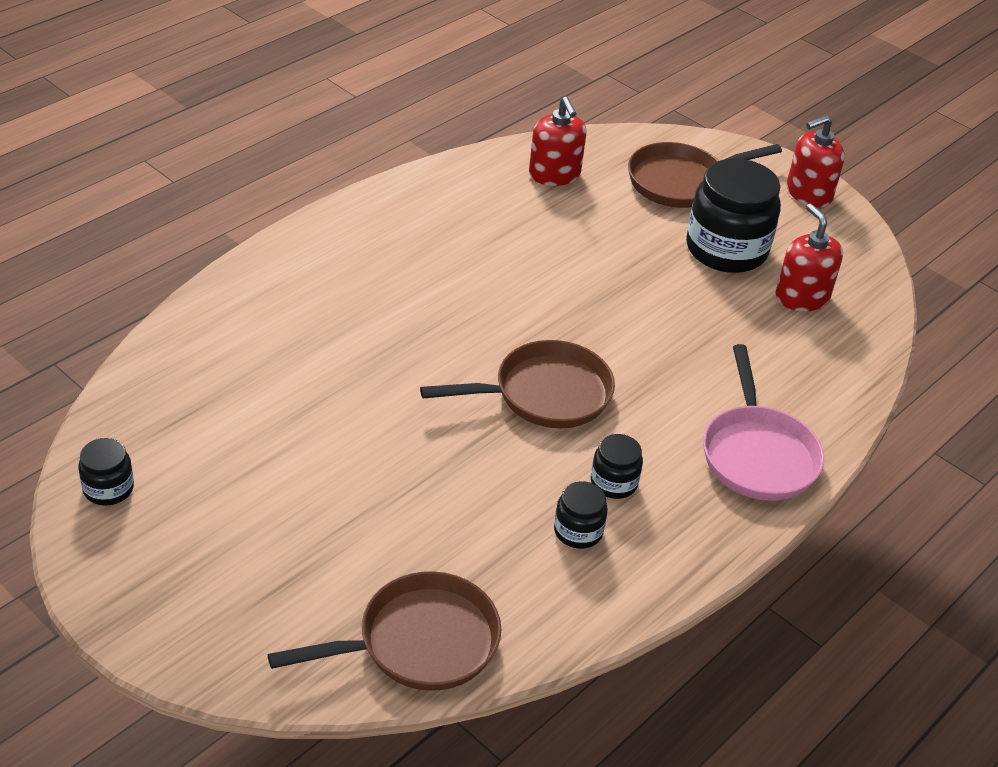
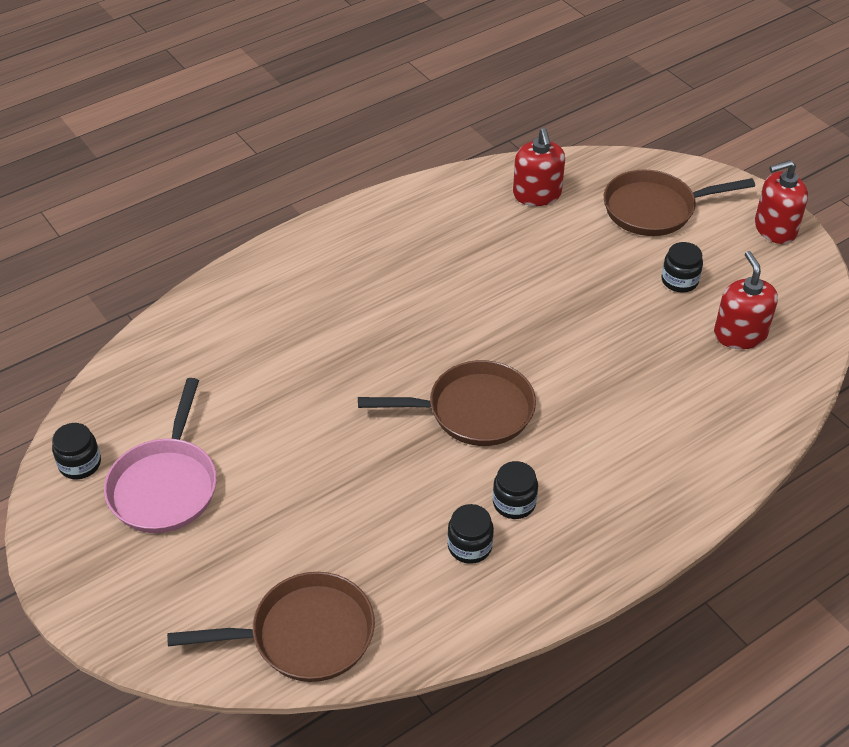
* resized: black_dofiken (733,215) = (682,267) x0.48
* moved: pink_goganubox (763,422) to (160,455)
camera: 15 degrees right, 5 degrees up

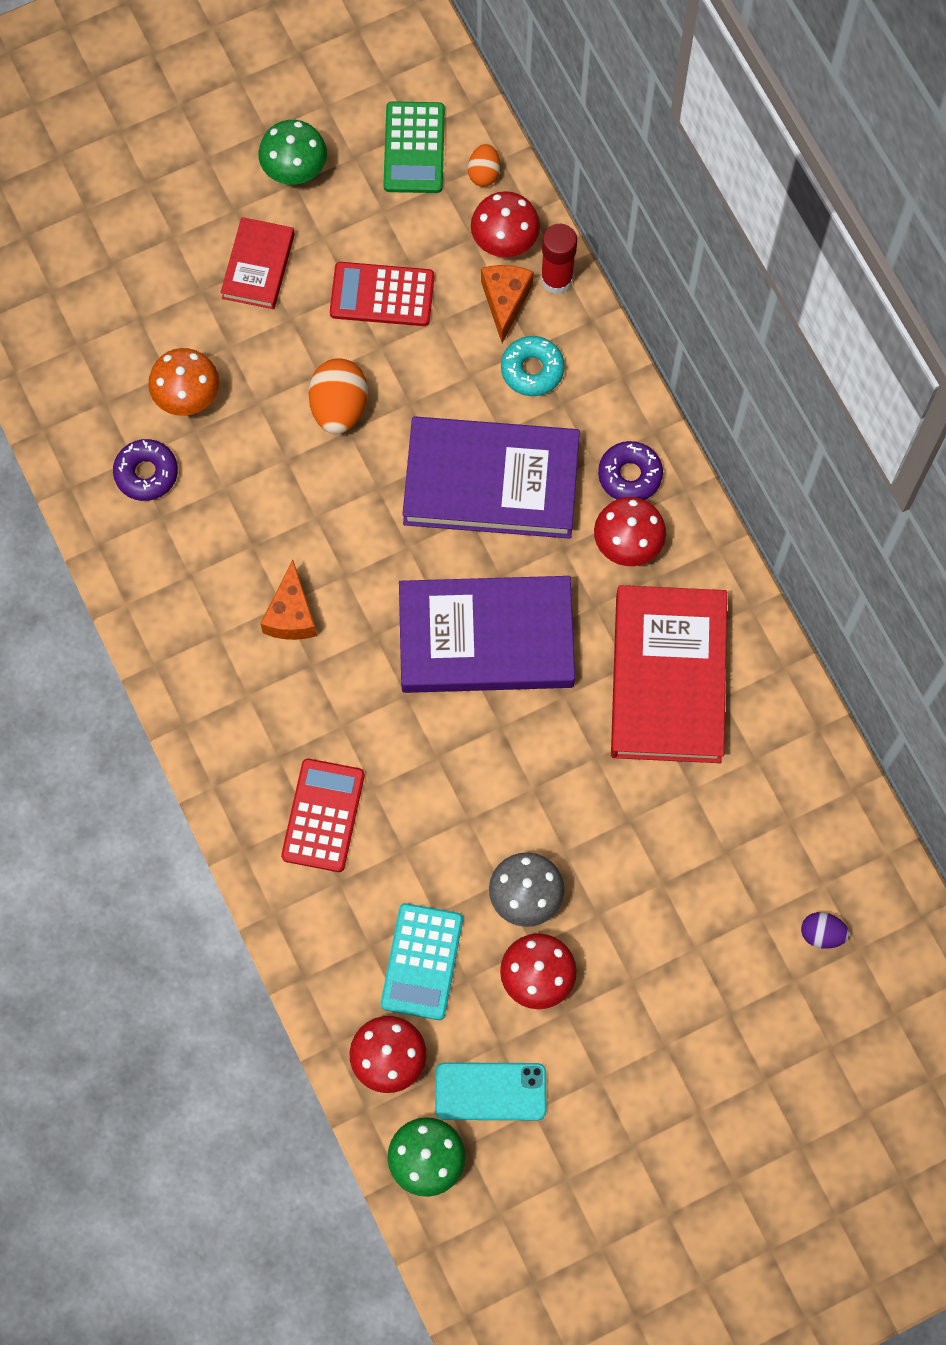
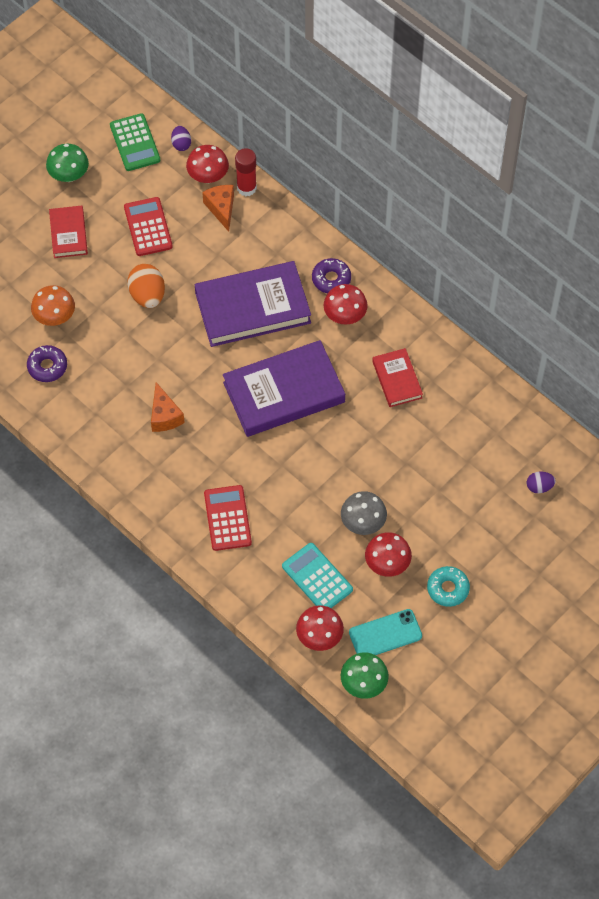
* recoloured: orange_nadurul (484,165) to purple_nadurul (181,138)
* turned: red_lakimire (382,294) = (148,226) 90 degrees clockwise
* moved: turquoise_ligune (533,366) to (448,586)
* resized: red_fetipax (669,674) = (397,377) x0.52
* turned: turquoise_lakimire (422,961) = (317,575) 150 degrees clockwise
camera: 20 degrees left, 10 degrees down

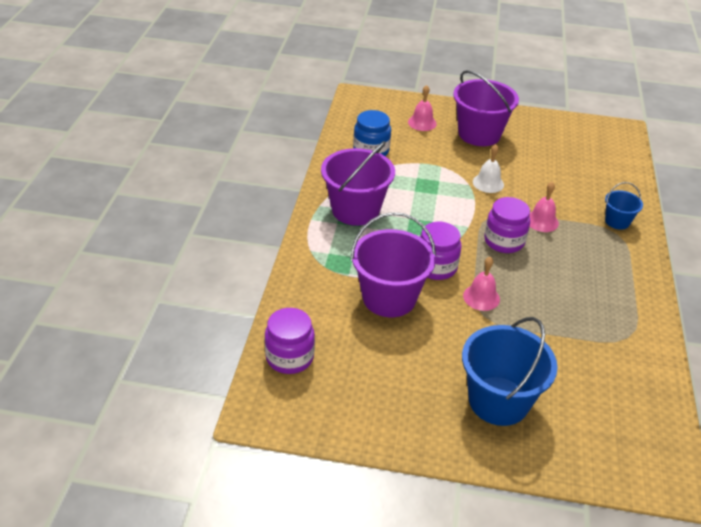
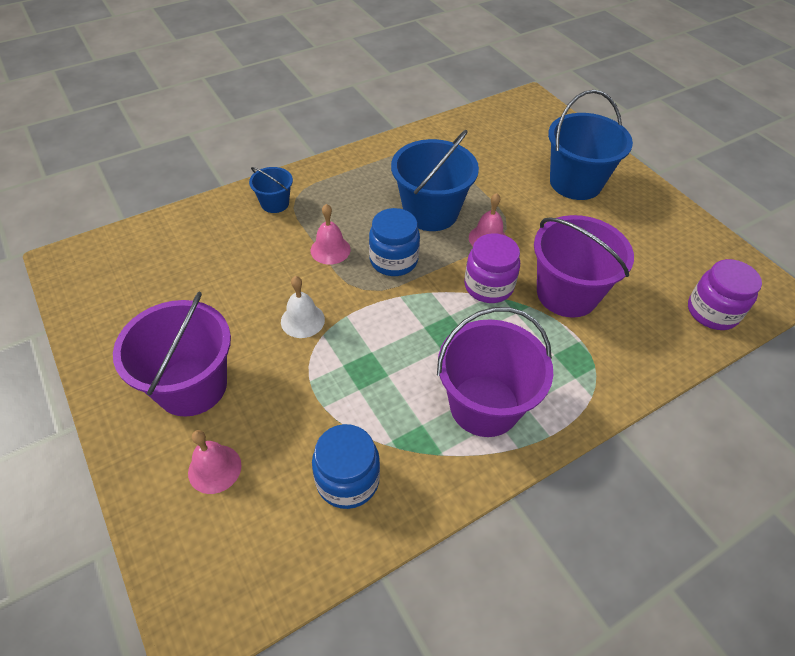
* recoloured: purple_dofiken (507,225) to blue_dofiken (394,242)
* added: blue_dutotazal (435,180)
camera: 130 degrees left, 10 degrees up

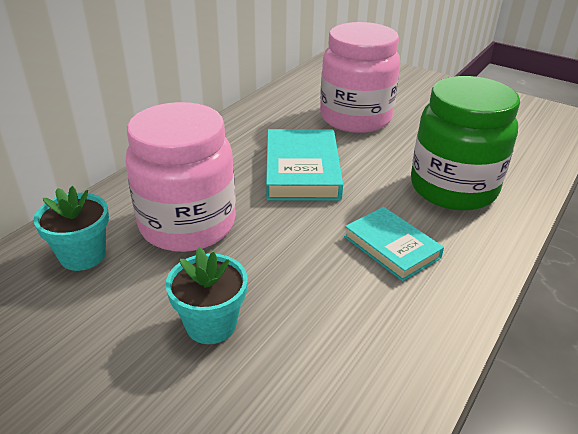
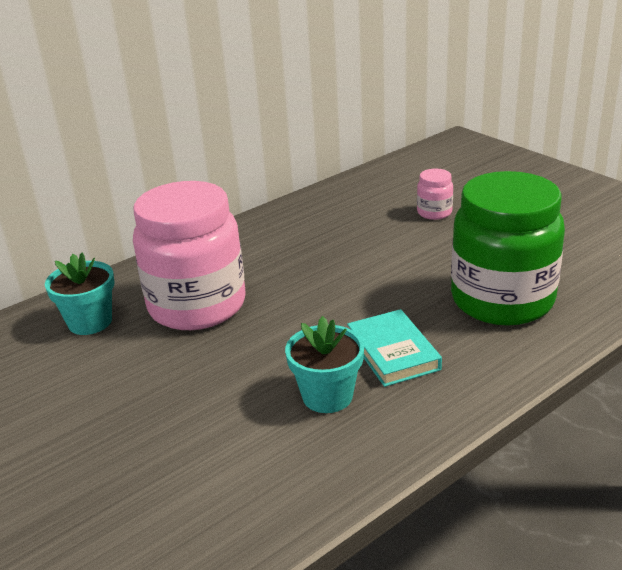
* resized: pink_dofiken (360,77) = (435,194) x0.41
* removed: turquoise_fetipax (304,165)
* moved: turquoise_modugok (207,296) to (324,364)
camera: 20 degrees right, 5 degrees down

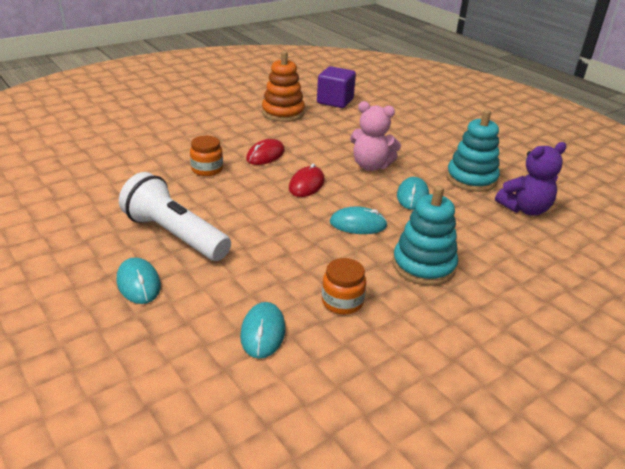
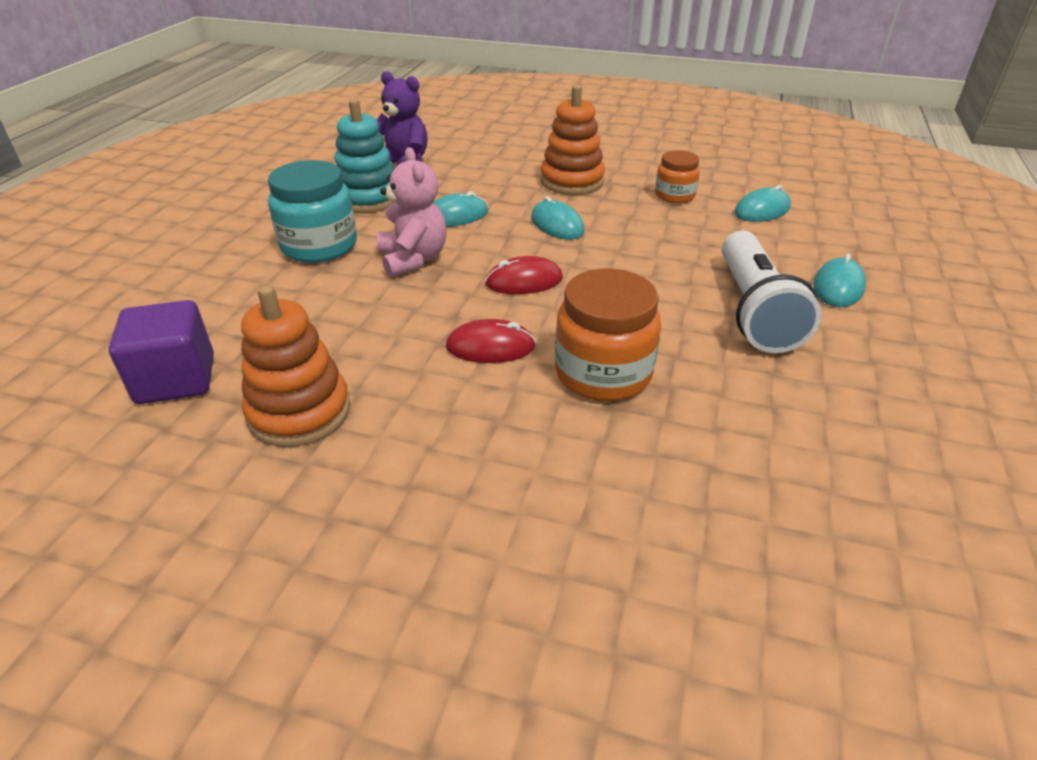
* resized: orange_dofiken (206,156) = (608,335) x1.69
* recoloured: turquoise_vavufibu (425,235) to orange_vavufibu (572,140)
* added: turquoise_dofiken (312,211)
camera: 125 degrees left, 5 degrees up

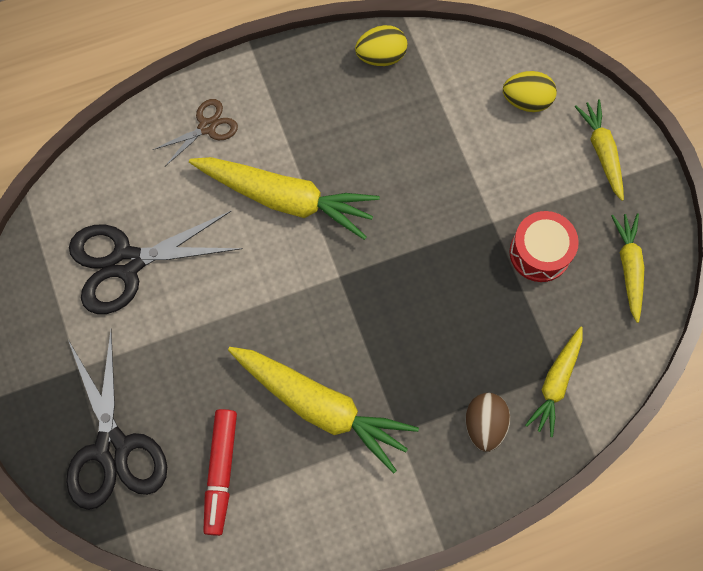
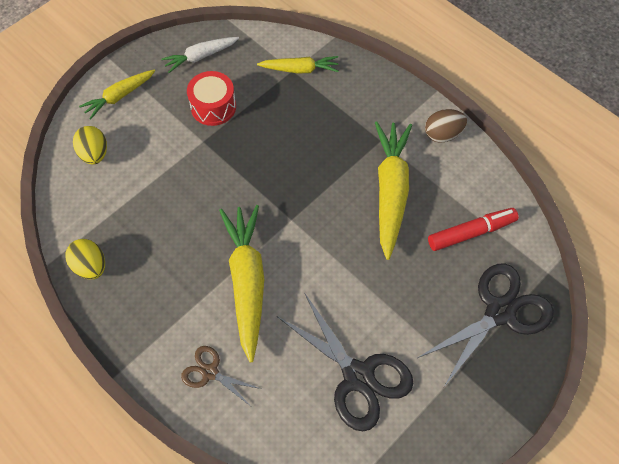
* recoloured: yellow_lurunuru (628,268) to white_lurunuru (200,55)
* moved: brown_nadurul (487,422) to (446,126)
camera: 115 degrees left, 10 degrees down

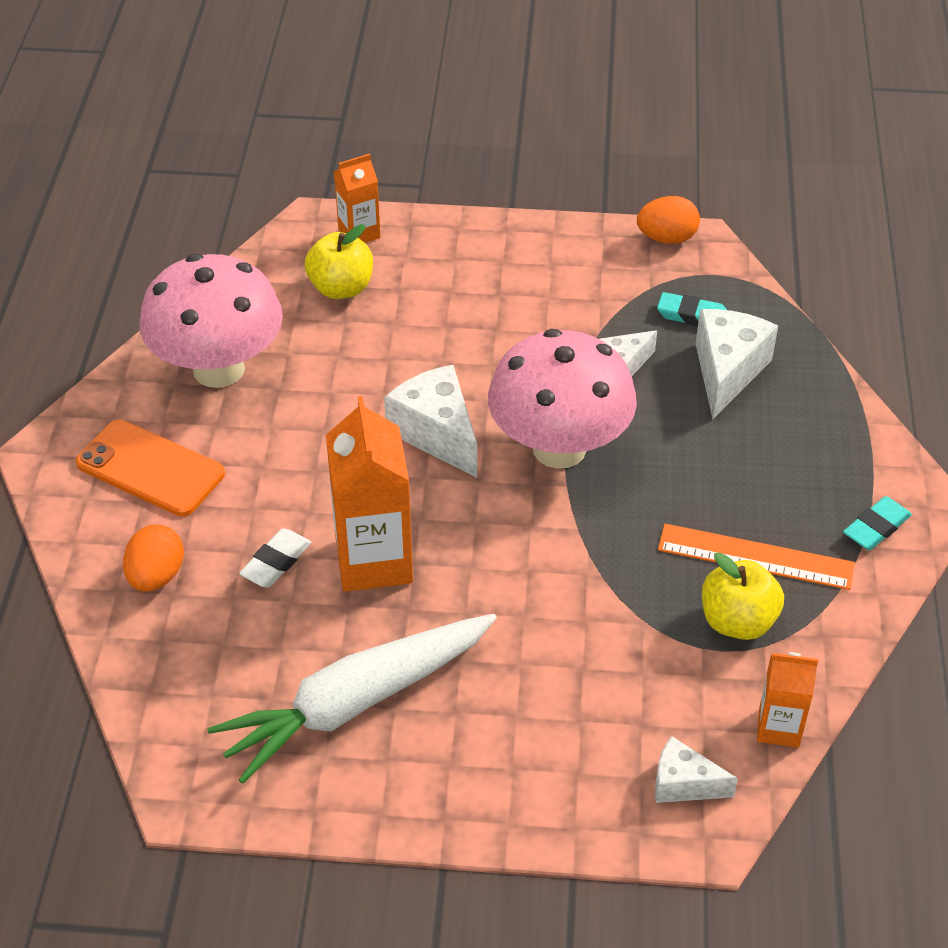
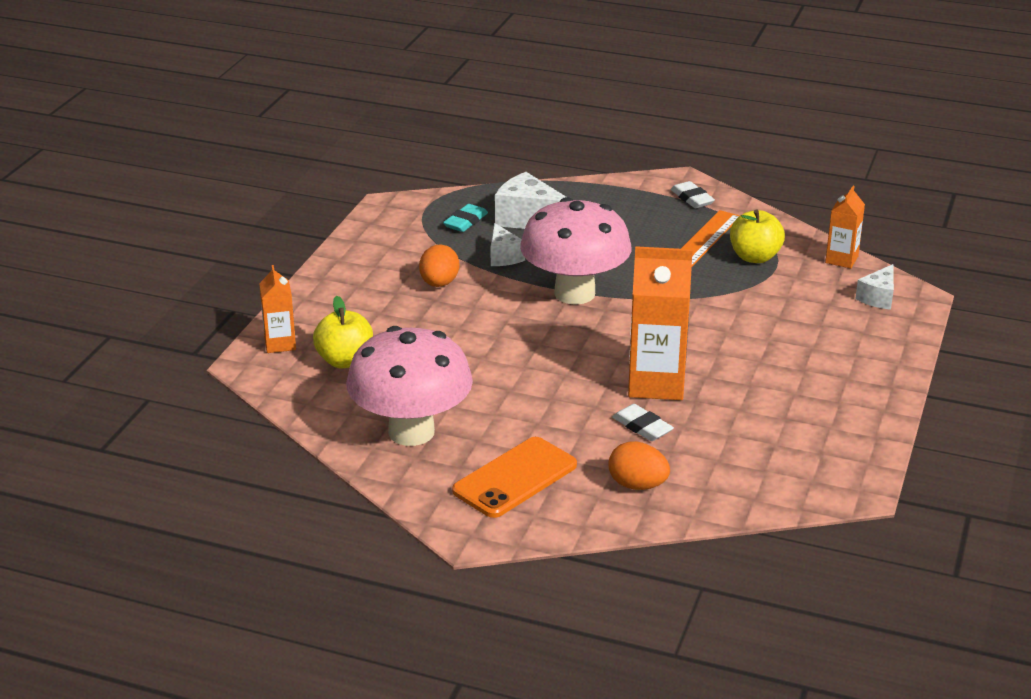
* moved: orange_nadurul (668,220) to (439,265)
* removed: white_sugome (430,421)
* recoloured: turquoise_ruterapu (877,523) to white_ruterapu (693,194)
* removed: white_lurunuru (352,699)
camera: 75 degrees left, 15 degrees down

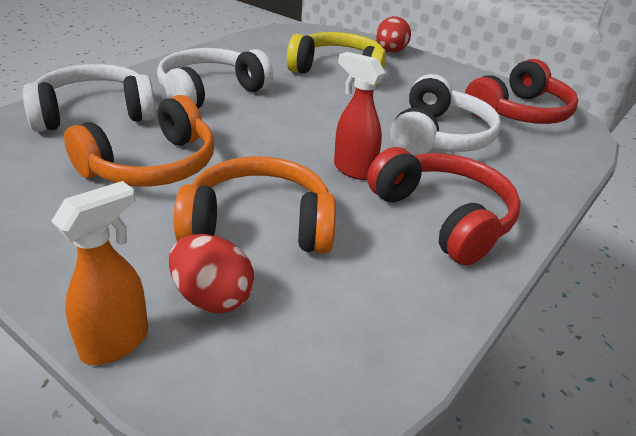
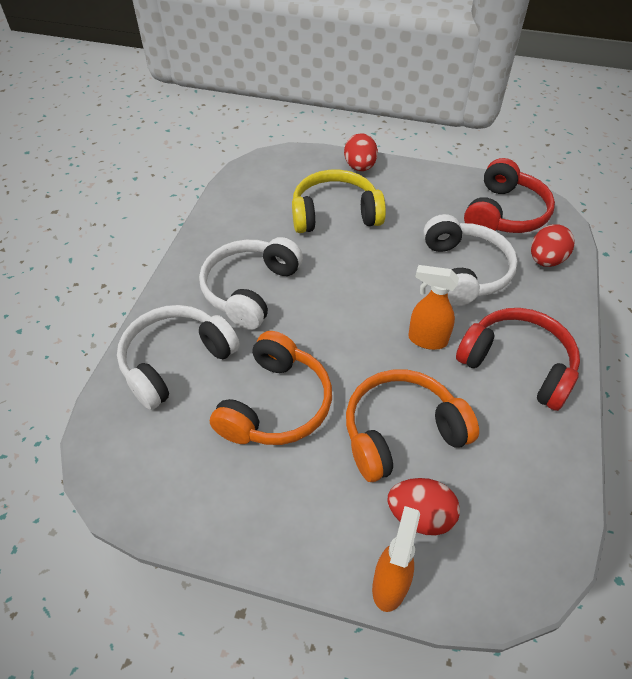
* recoloured: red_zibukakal (359,116) to orange_zibukakal (433,307)
* added: red_nadurul (553,245)
camera: 20 degrees left, 15 degrees up

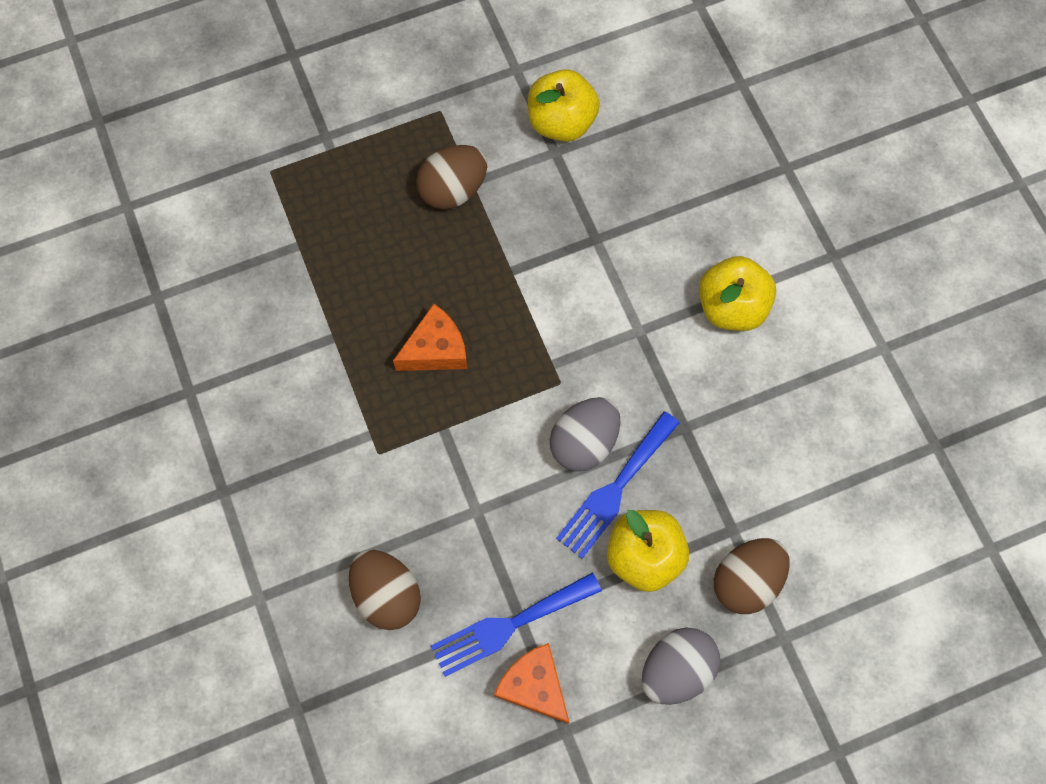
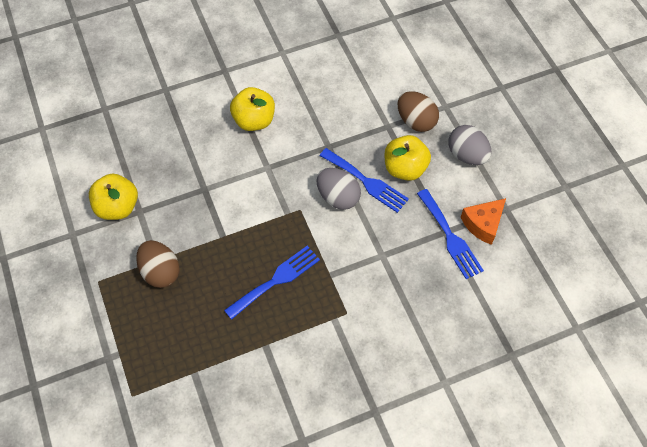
* replaced: orange_sugome (430,337) to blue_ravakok (272,283)
* removed: brown_nadurul (385,590)
camera: 90 degrees left, 10 degrees down

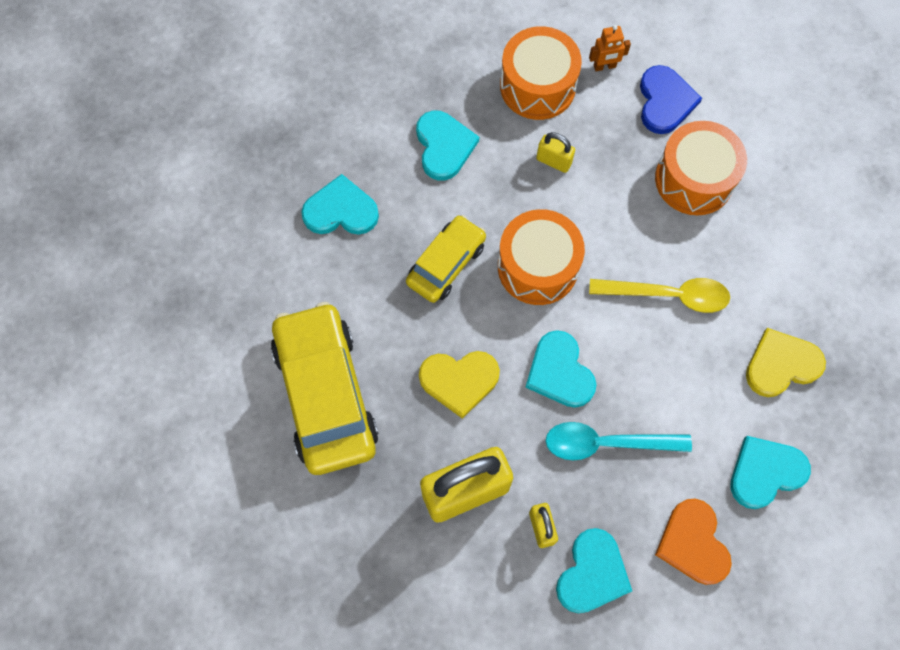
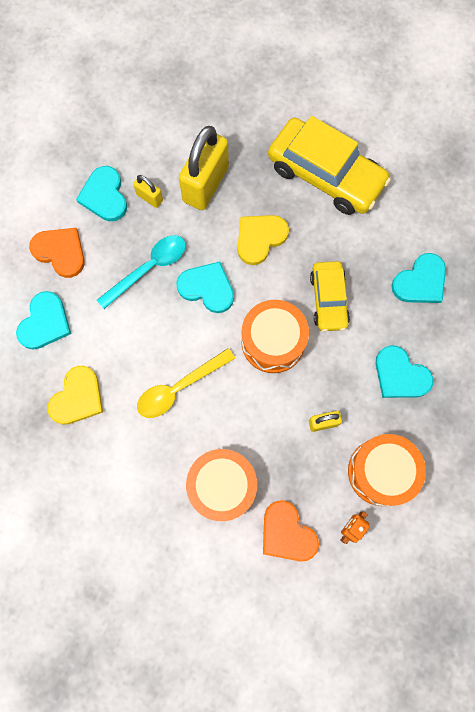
* recoloured: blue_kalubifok (671,99) to orange_kalubifok (291,531)
camera: 140 degrees right, 5 degrees up

